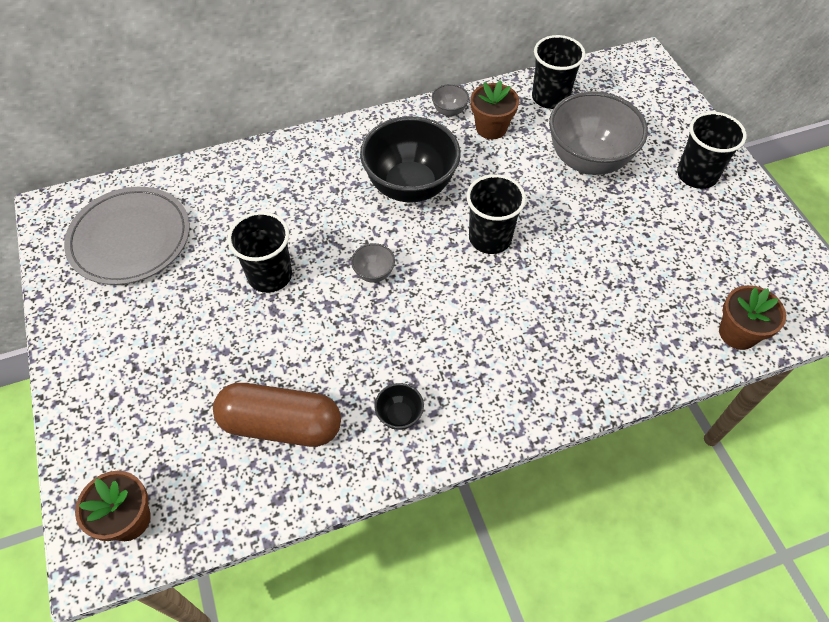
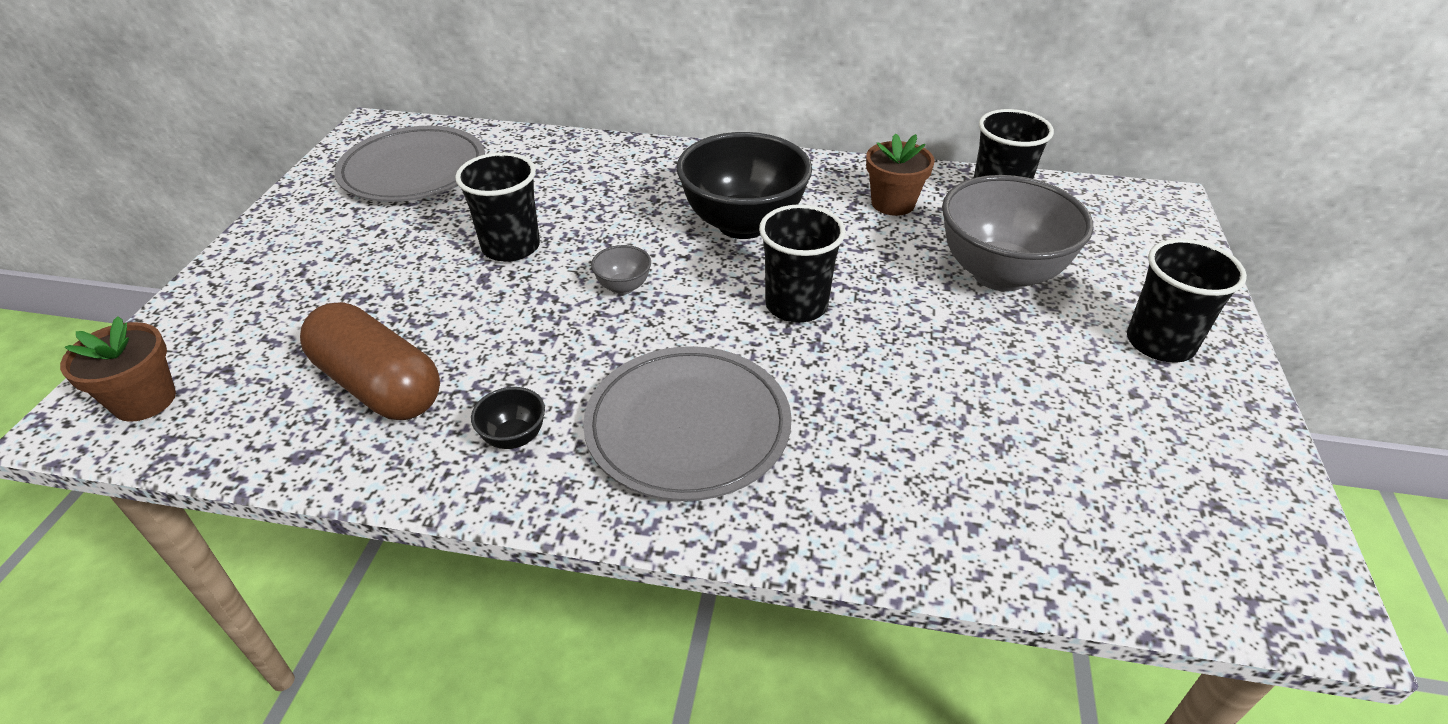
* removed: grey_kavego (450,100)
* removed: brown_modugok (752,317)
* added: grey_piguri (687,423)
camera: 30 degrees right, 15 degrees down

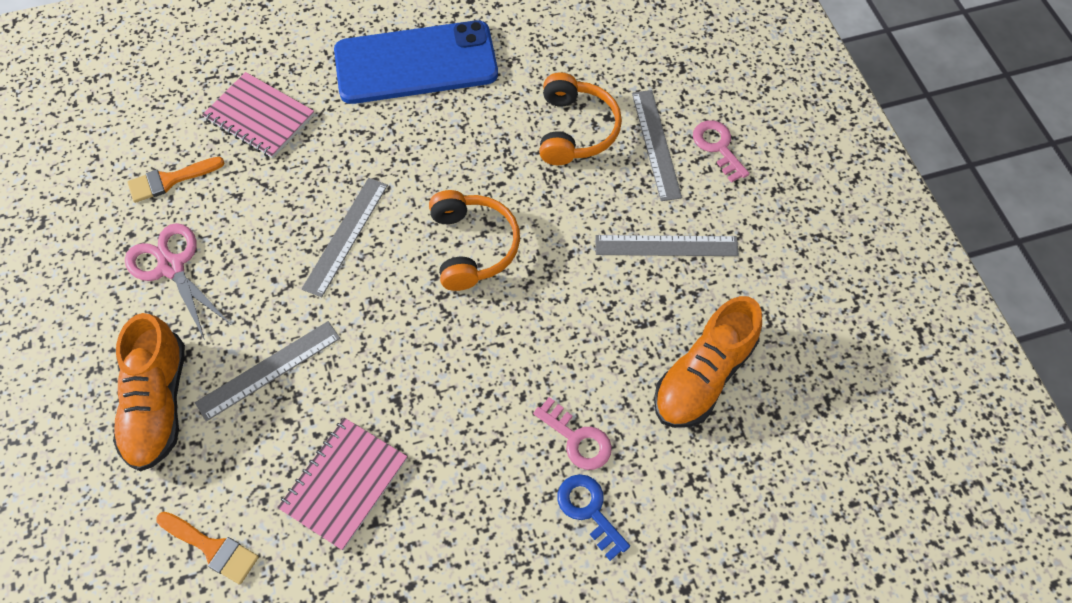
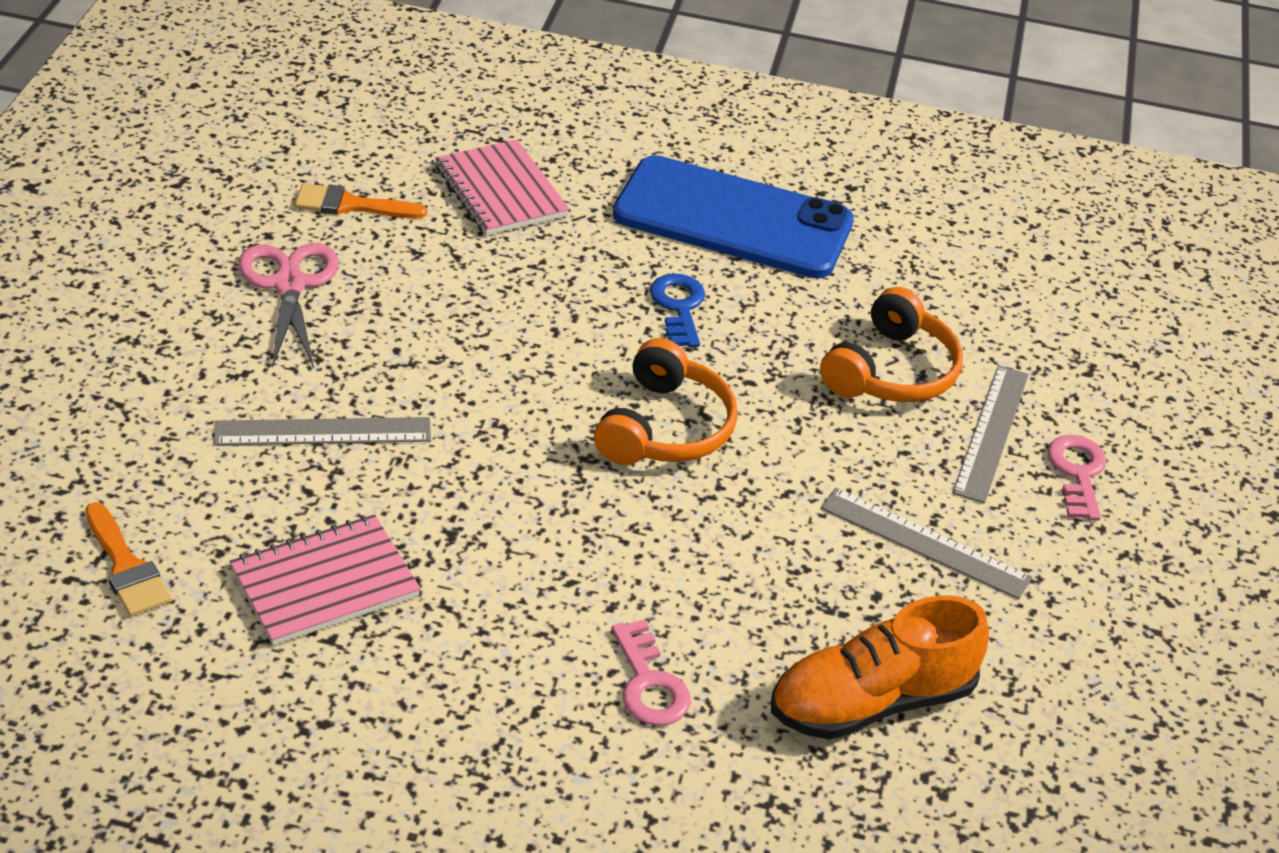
* removed: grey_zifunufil (345,237)
* removed: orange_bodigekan (149,392)
* moved: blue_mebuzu (593,517) to (677,310)
camera: 25 degrees right, 20 degrees down

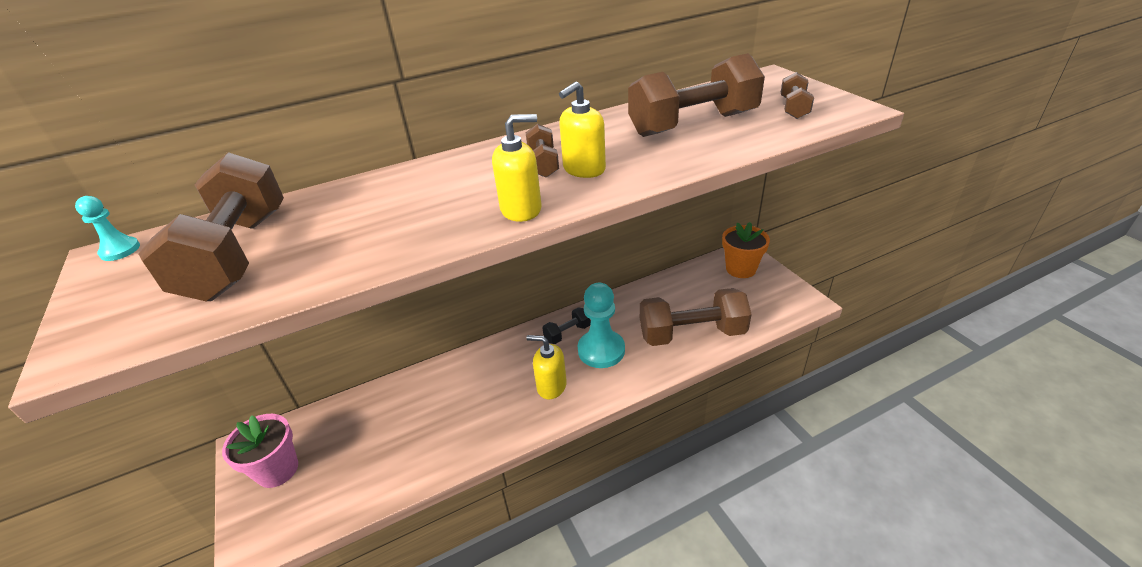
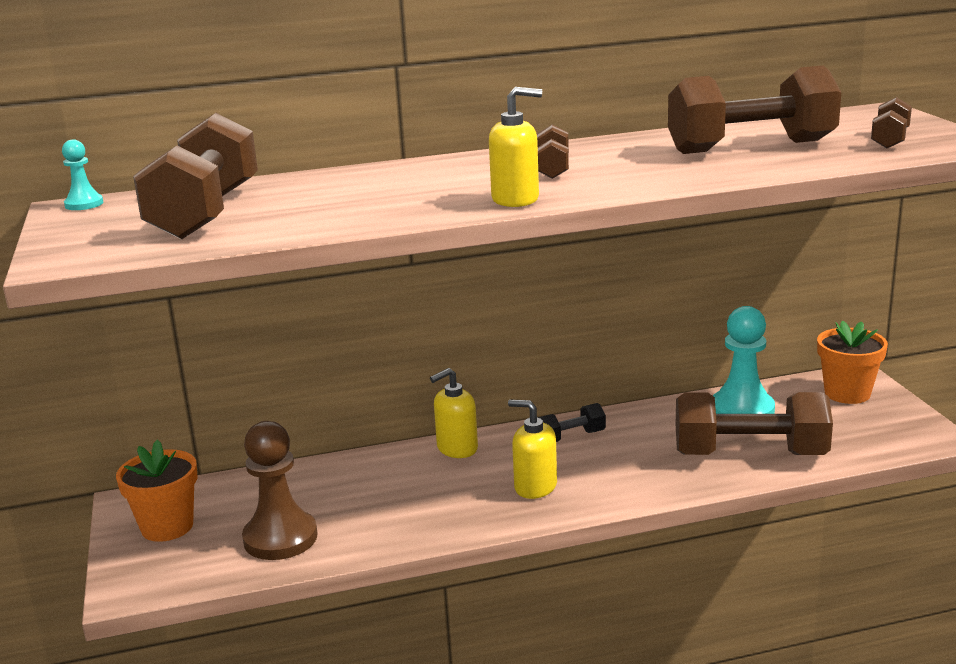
* moved: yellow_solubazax (582,129) to (454,413)
* moved: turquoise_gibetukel (601,325) to (744,360)
* recoloured: pink_modugok (260,451) to orange_modugok (157,491)
* added: brown_gibetukel (280,490)
camera: 10 degrees right, 15 degrees down

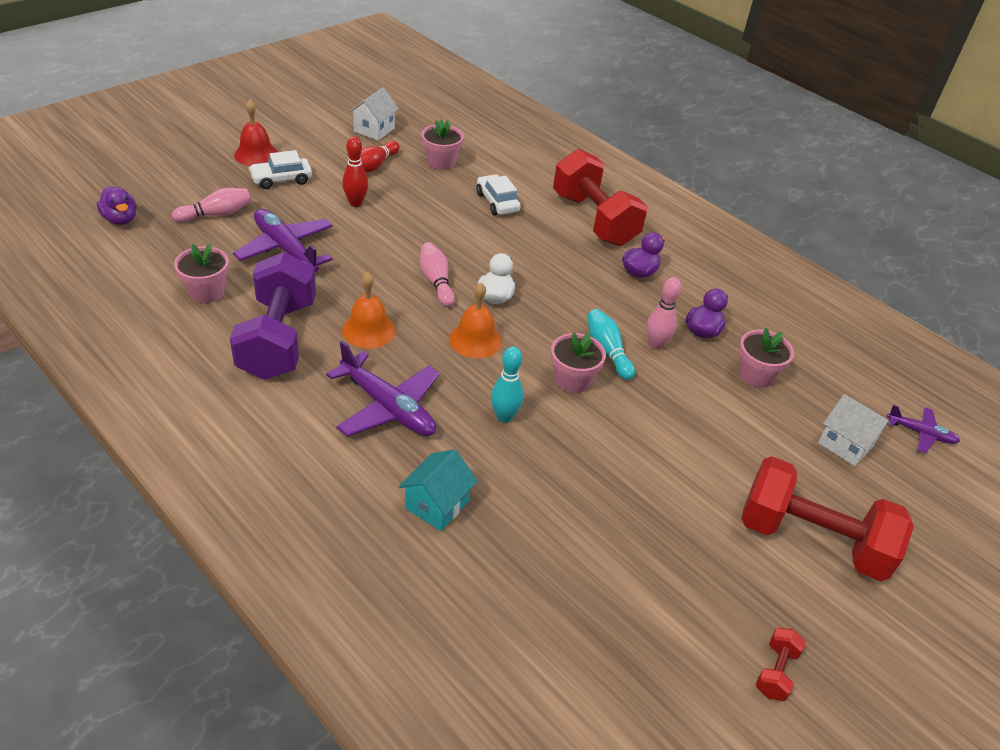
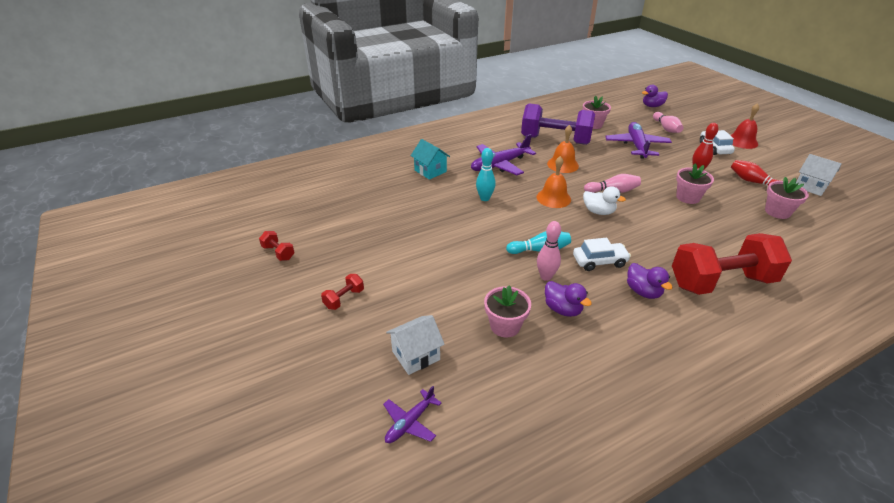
* moved: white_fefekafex (498,195) to (602,254)
* turned: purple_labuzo (283,240) = (638,140) 60 degrees counterclockwise
* moved: pink_modugok (578,363) to (695,183)
* resized: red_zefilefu (827,518) = (342,292) x0.40
camera: 110 degrees right, 5 degrees down

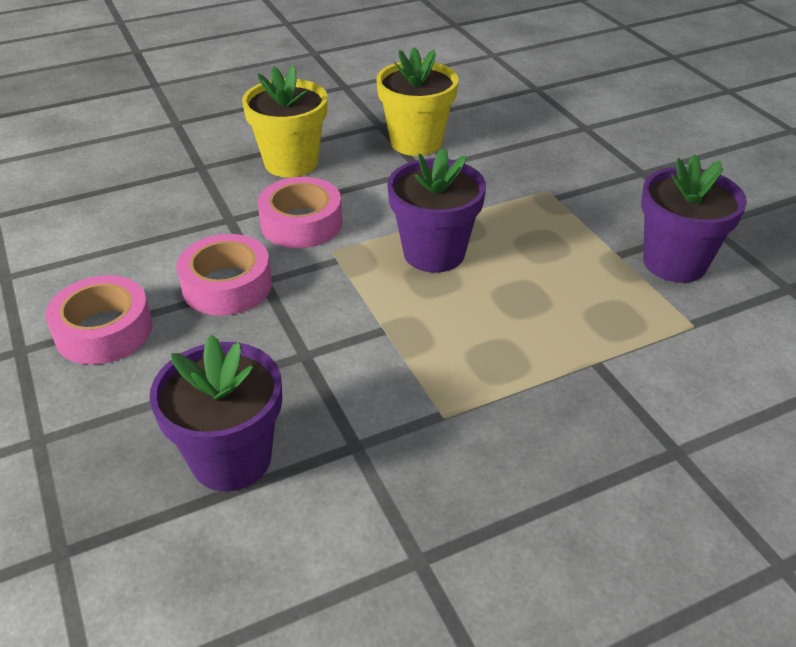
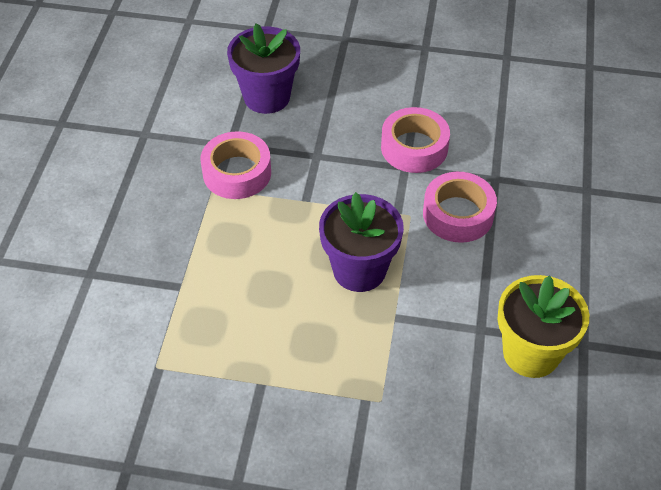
* removed: yellow_modugok (285,121)
* removed: purple_modugok (694,218)
* moved: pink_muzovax (99,320) to (236,165)
camera: 125 degrees right, 10 degrees up

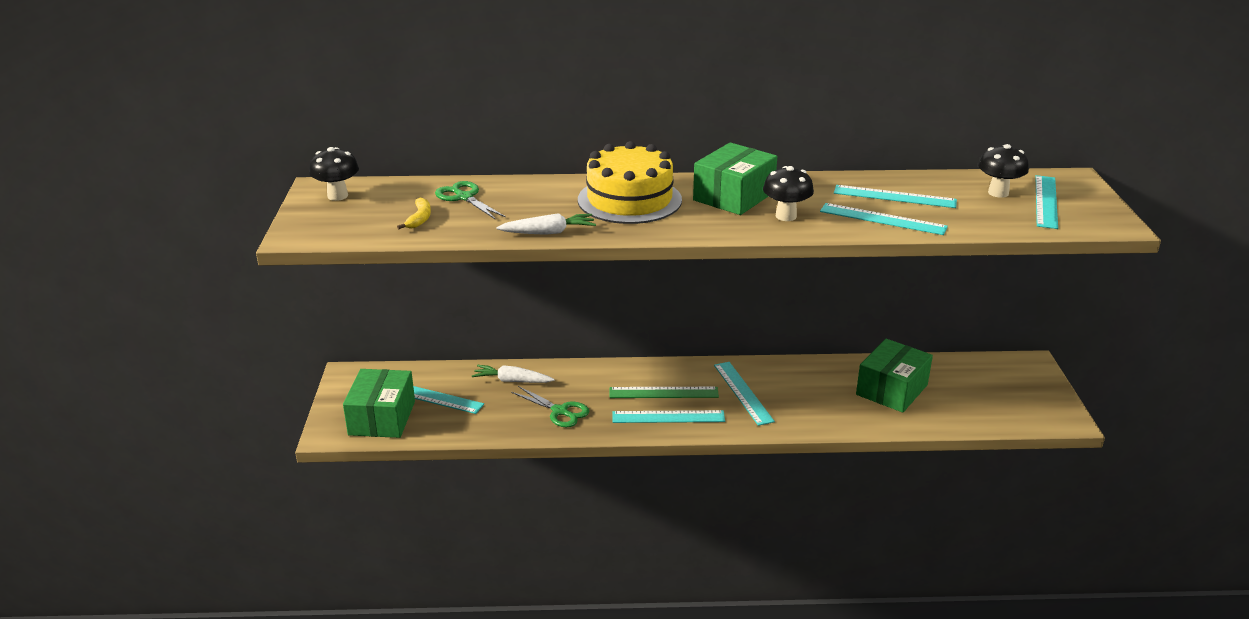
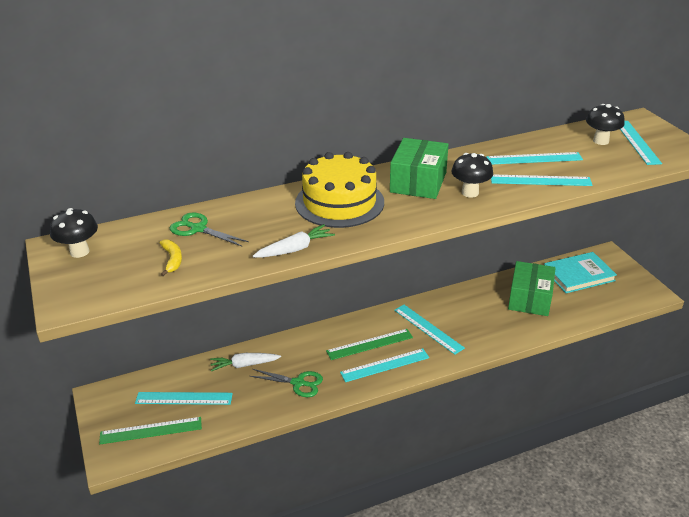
* replaced: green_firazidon (379,403) to green_zifunufil (150,430)
* added: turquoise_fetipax (580,272)
camera: 20 degrees left, 5 degrees up

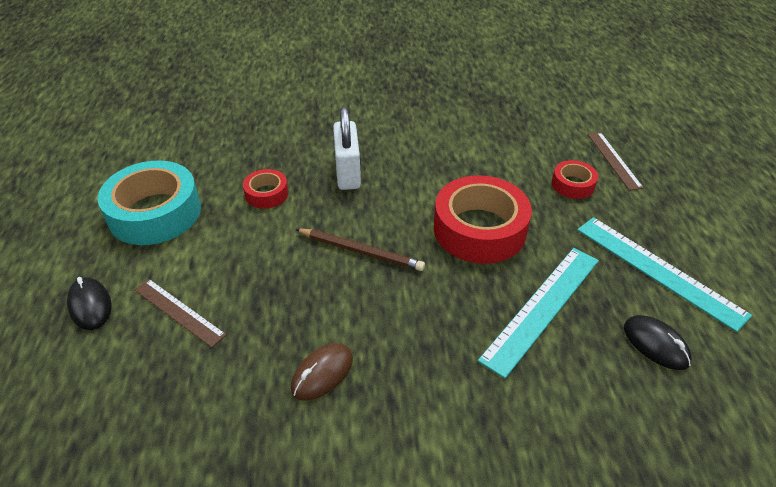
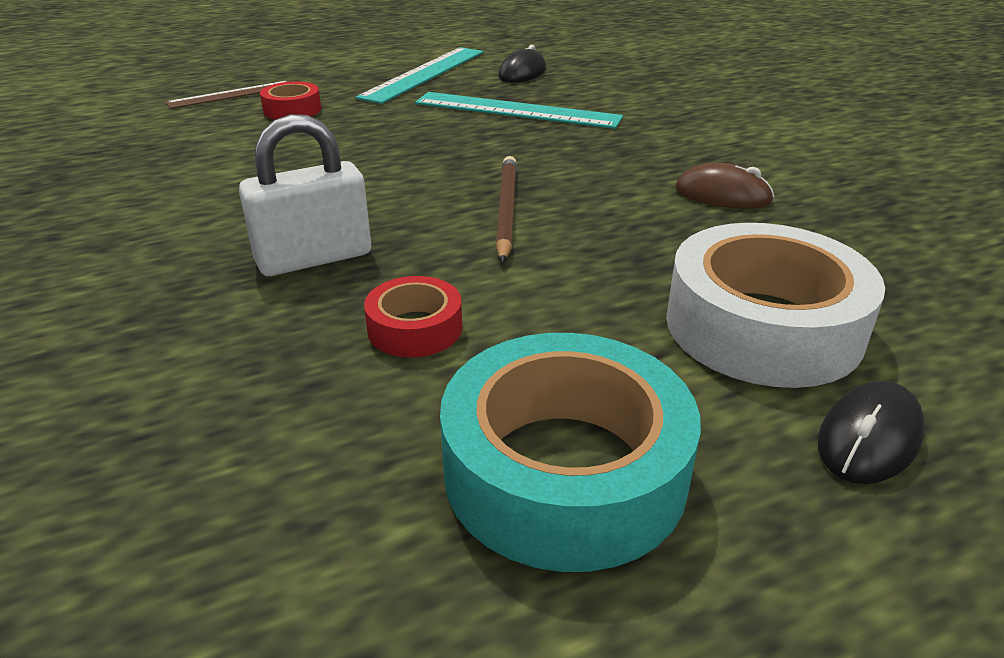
* removed: red_muzovax (483,219)
* replaced: brown_zifunufil (180,313) to white_muzovax (775,305)
camera: 110 degrees left, 10 degrees down

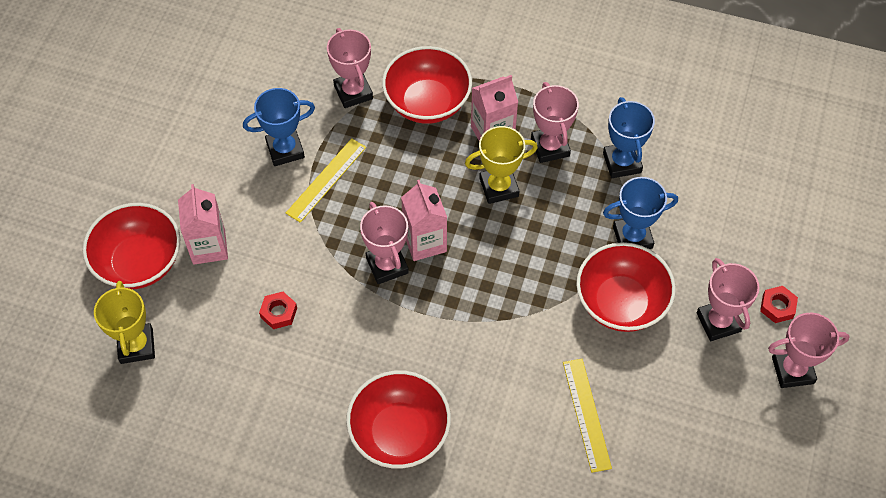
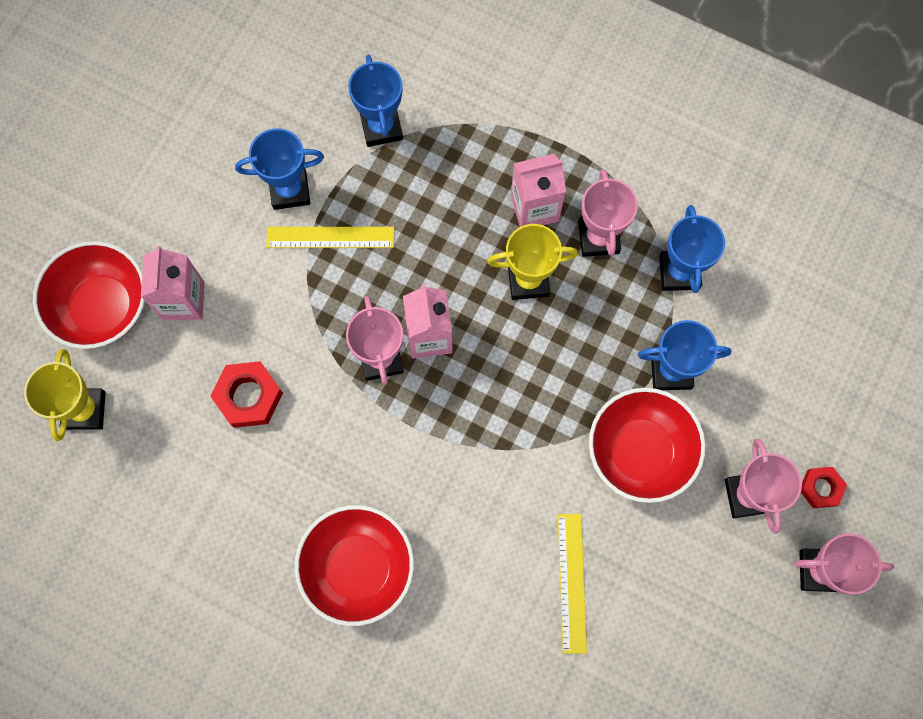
* recoloured: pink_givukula (350,68) to blue_givukula (375,101)
* removed: red_kavego (427,85)
* turned: yellow_zifunufil (326,180) = (330,237) 45 degrees clockwise
* resized: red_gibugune (278,310) = (246,394) x1.59
camera: 10 degrees right, 15 degrees up

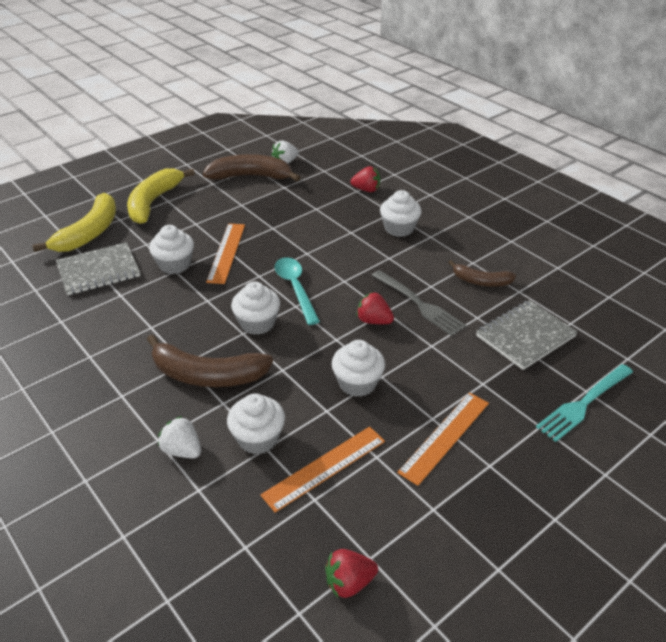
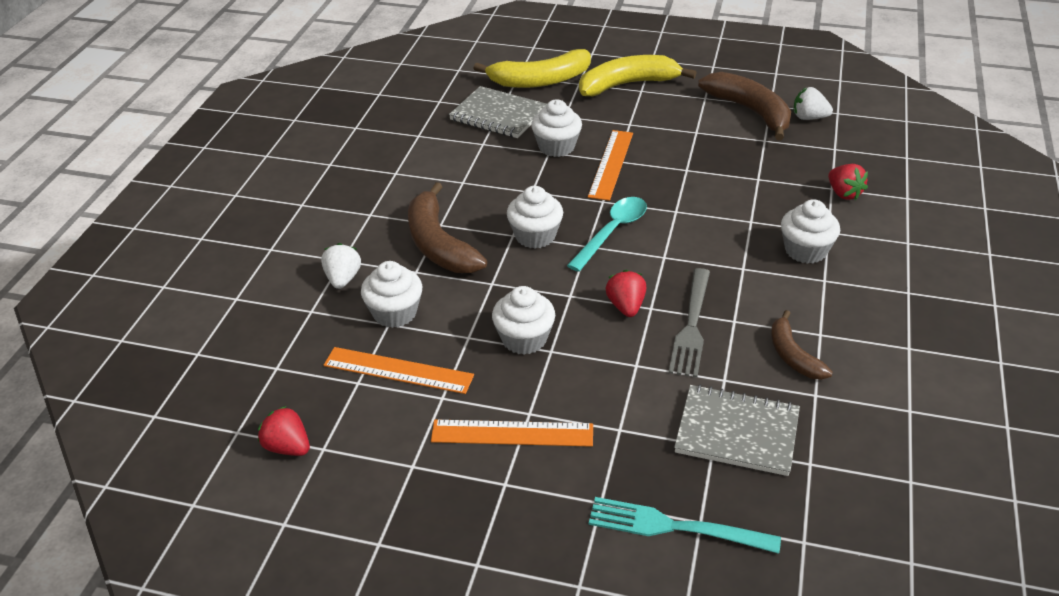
* turned: orange_zifunufil (225,253) = (610,165) 45 degrees counterclockwise
camera: 55 degrees right, 0 degrees up

